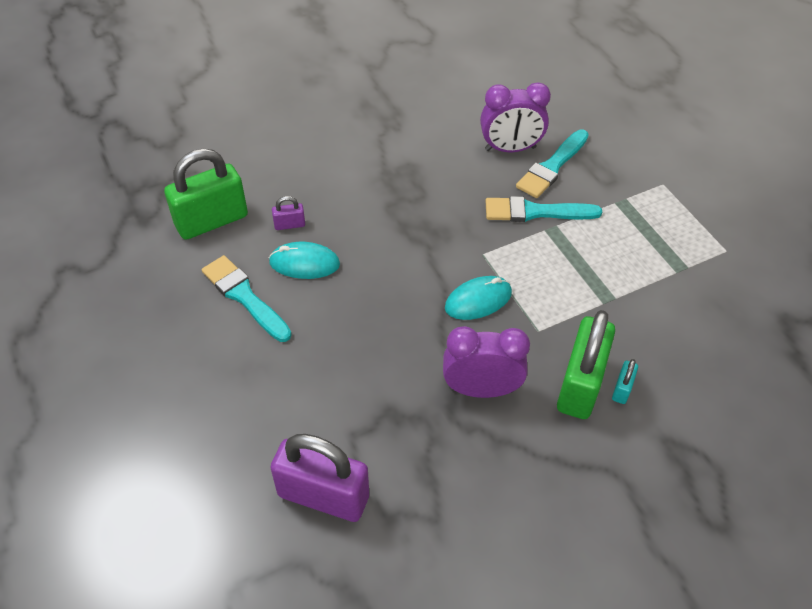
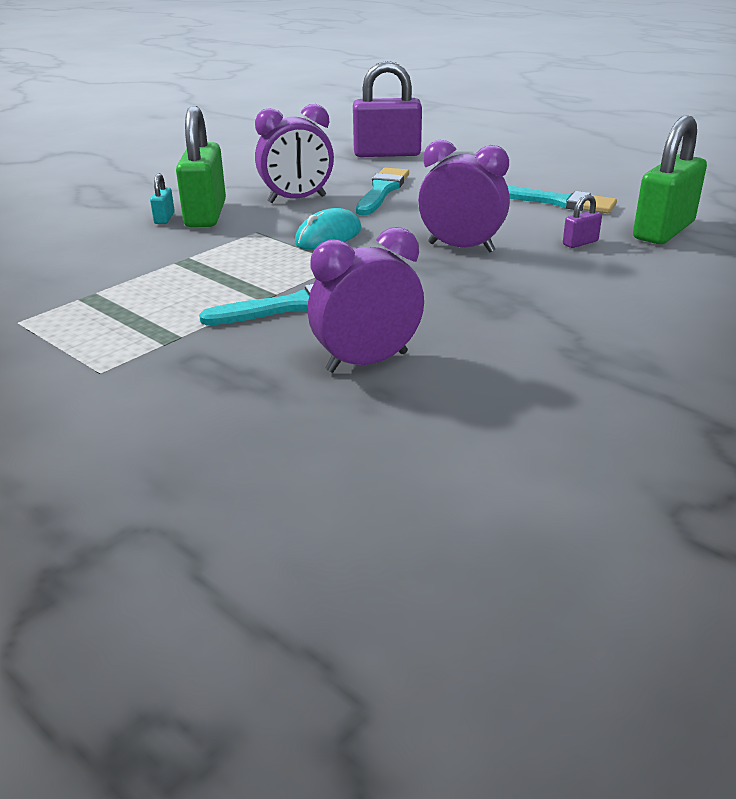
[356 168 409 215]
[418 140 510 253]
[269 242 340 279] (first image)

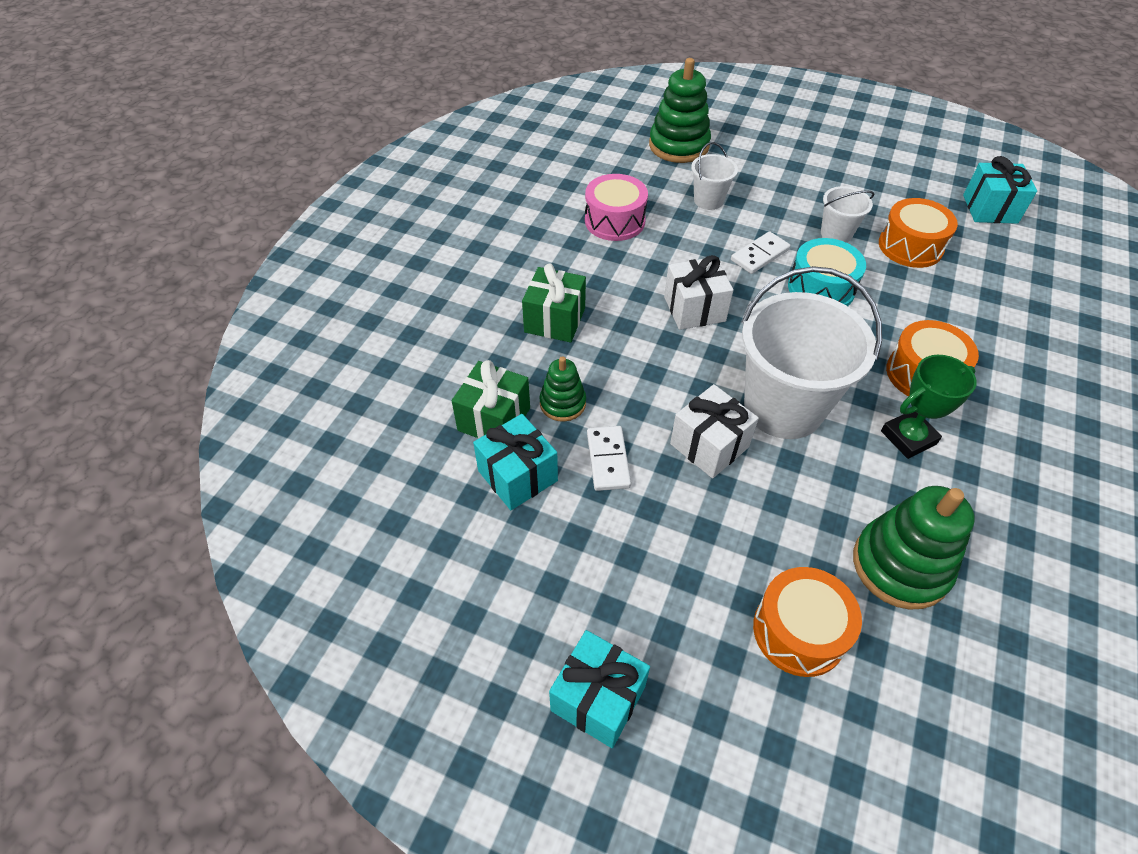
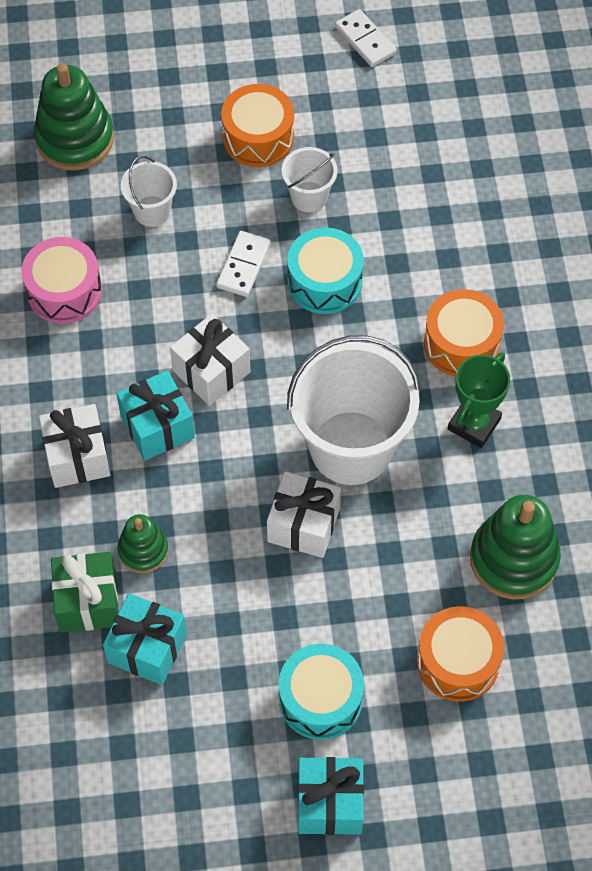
[39 404 111 488]
[116 370 195 461]
[221 84 294 167]
[279 644 364 740]
[335 9 397 67]

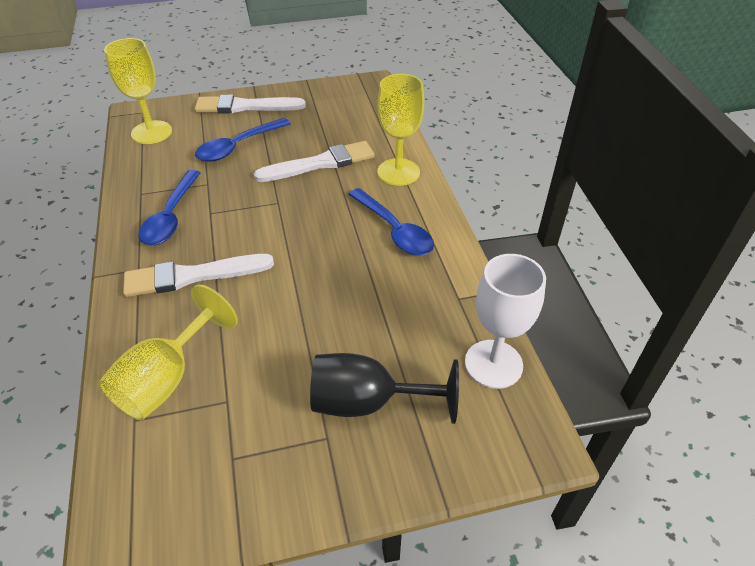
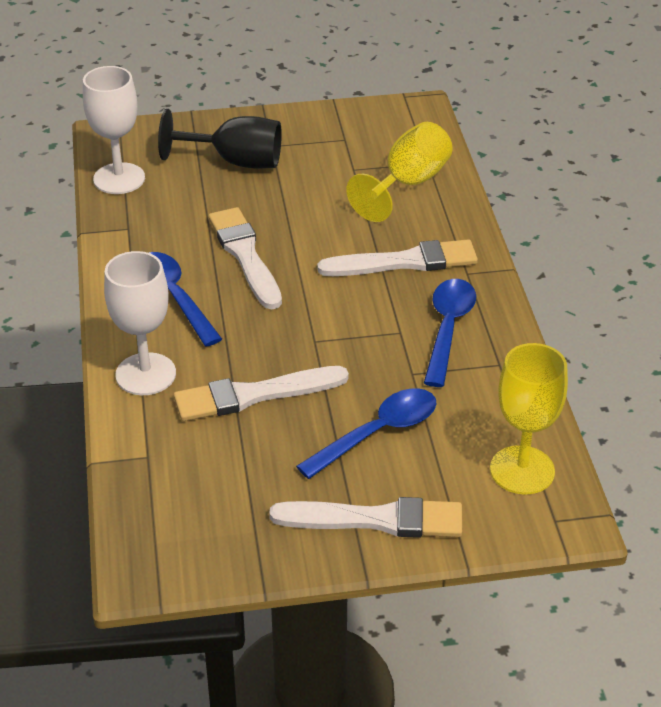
[104 251 176 395]
[208 207 282 309]

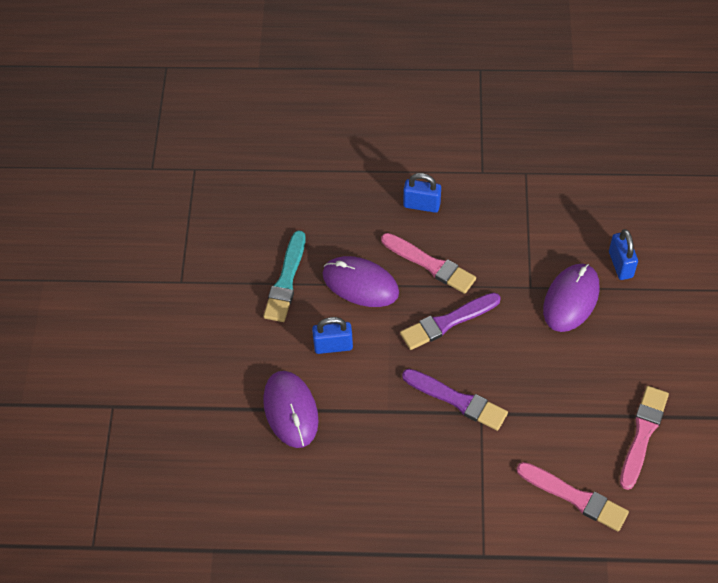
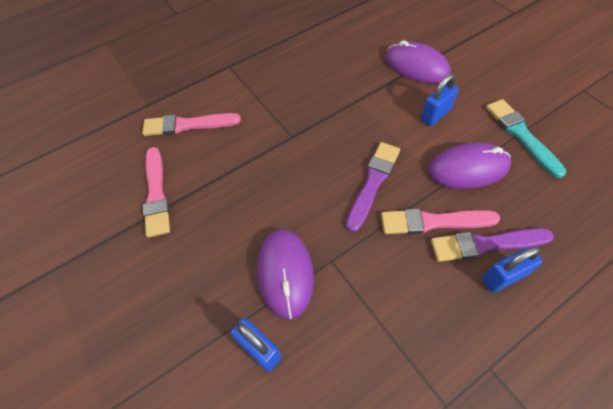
[431 228 554 262]

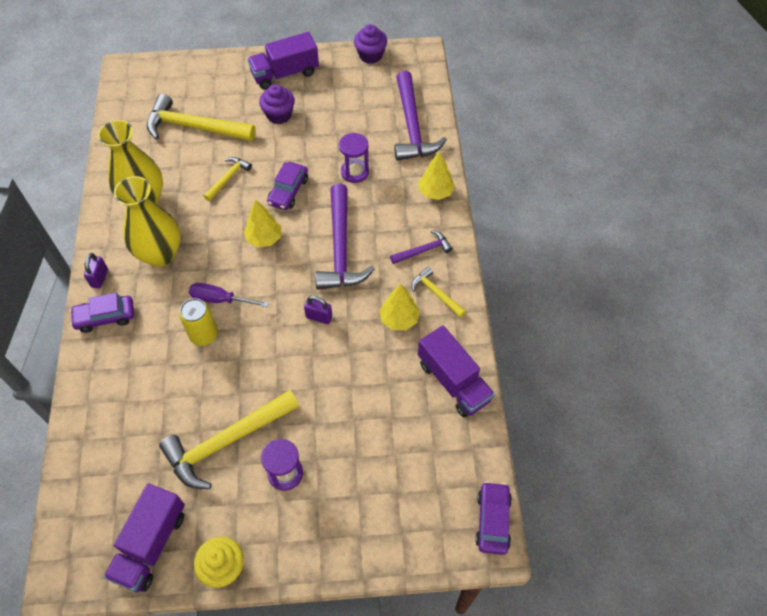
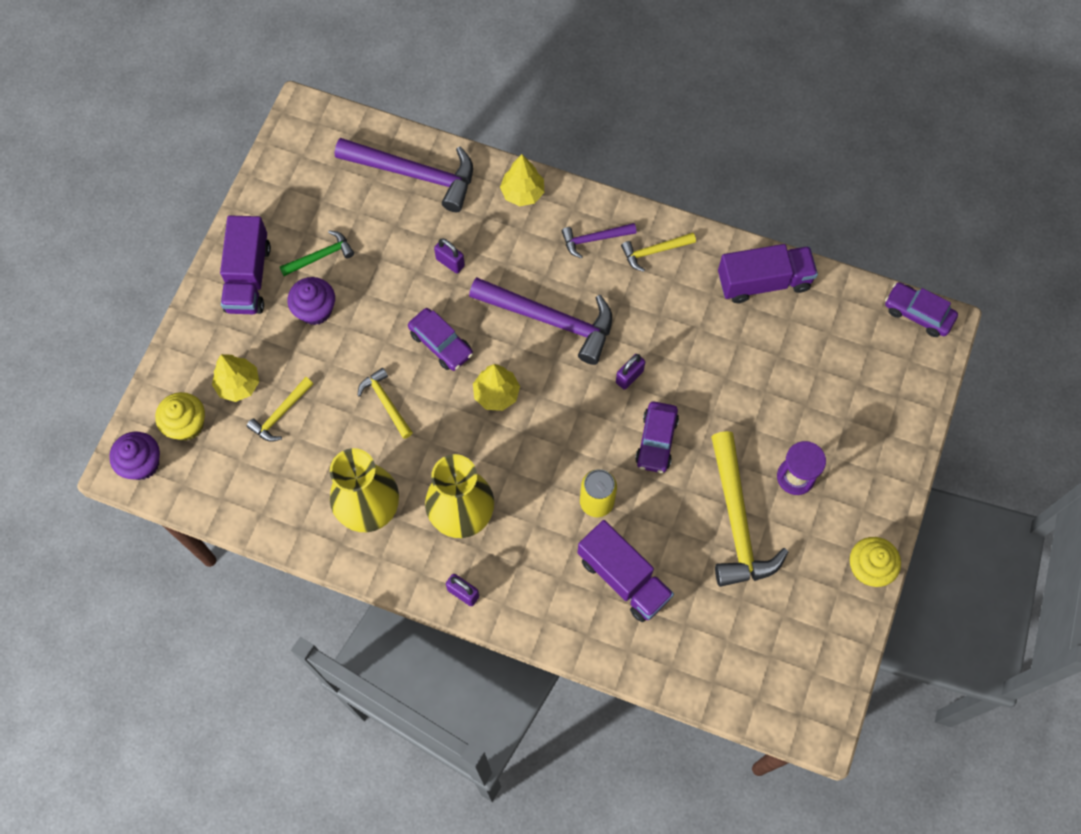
[109 432 160 480]
[155 392 205 441]
[212 354 259 402]
[247 377 313 442]
[280 230 354 276]
[434 238 465 274]
[562 223 637 259]
[577 520 674 622]
[635 402 679 473]
[189 283 269 307] (first image)

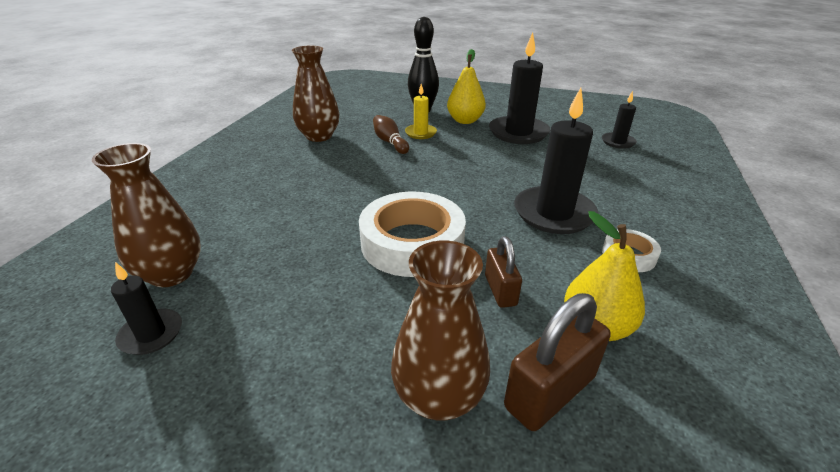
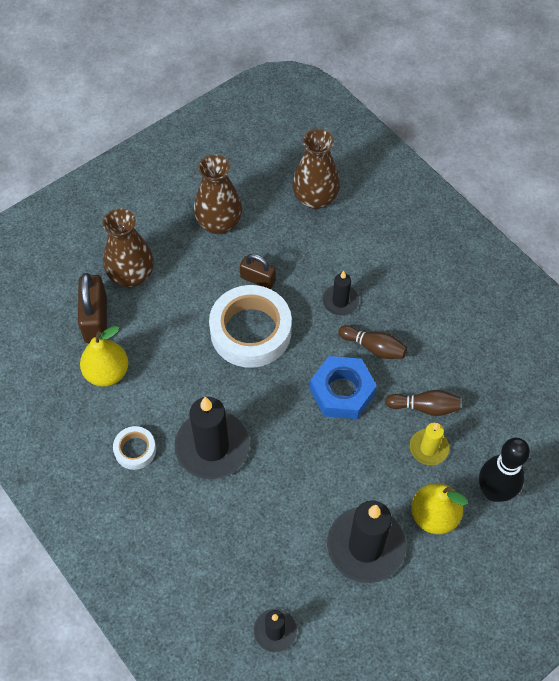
[194 154 242 234]
[240 254 276 289]
[310 356 377 419]
[323 271 359 315]
[338 325 407 359]

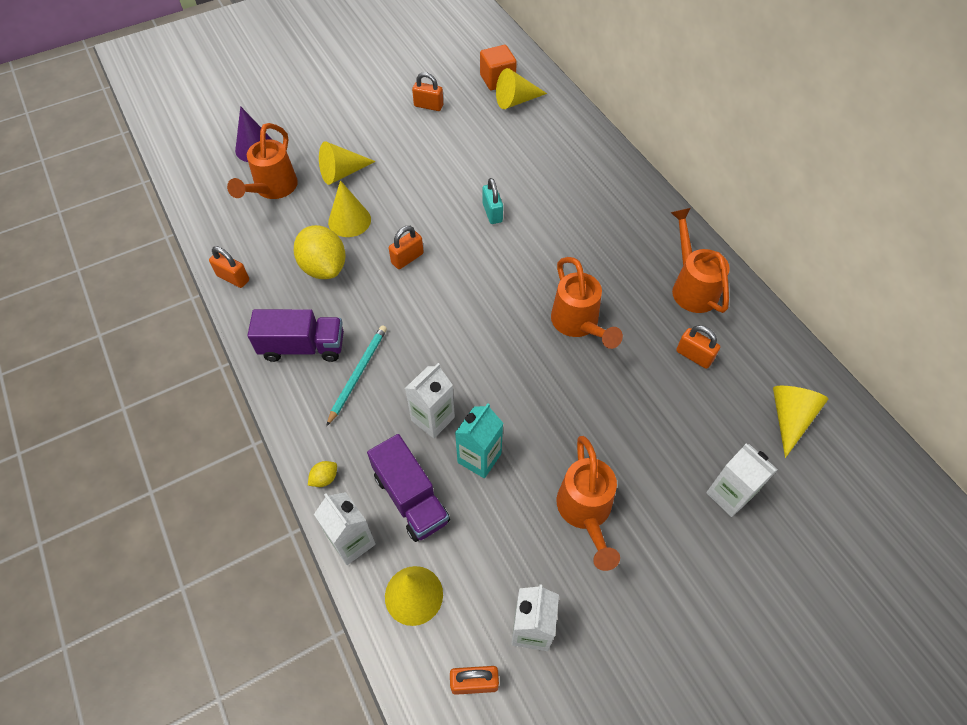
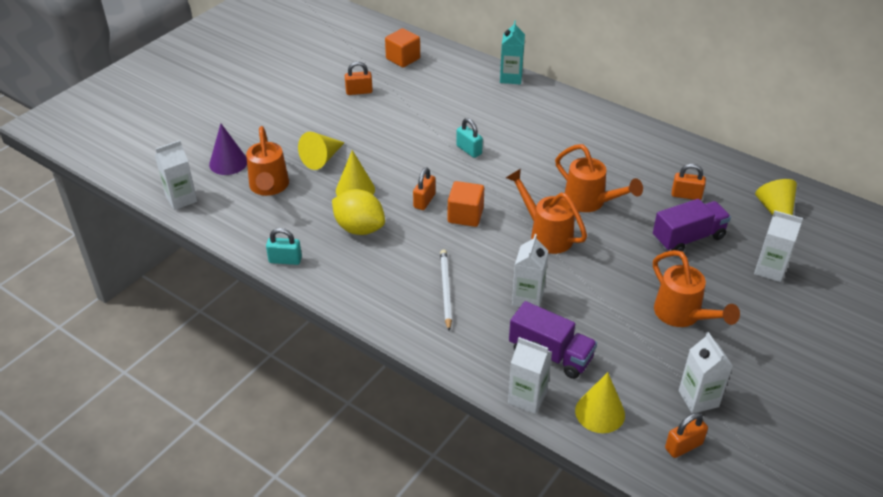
[155 140 197 210]
[266 228 302 265]
[440 250 452 331]
[448 181 484 227]
[500 21 525 84]
[506 169 587 254]
[653 199 731 252]
[308 461 337 487] (first image)
[496 68 547 109] (first image)

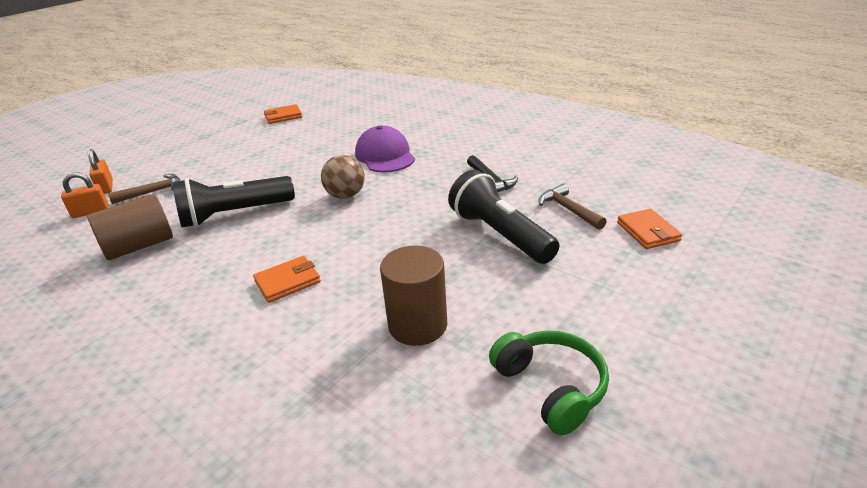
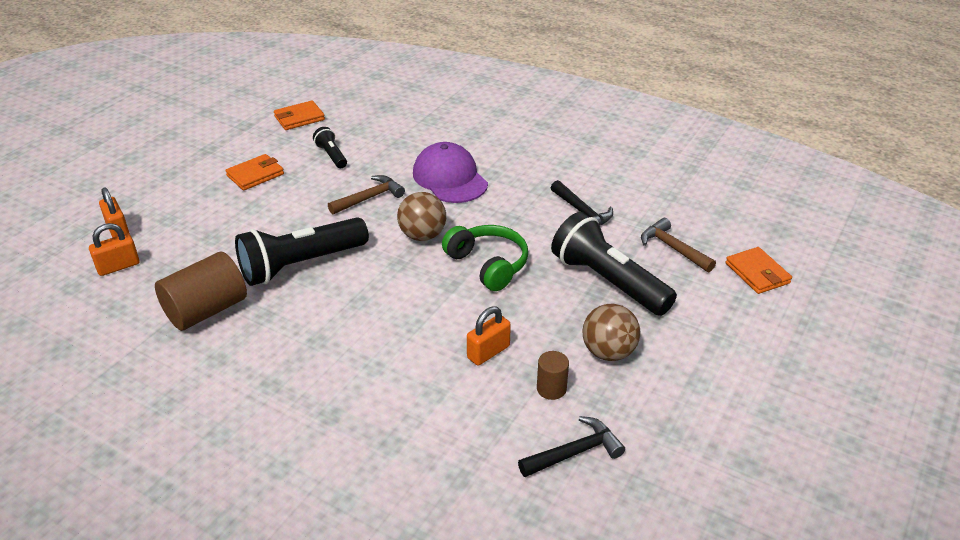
[225 154 284 191]
[313 127 347 168]
[328 175 405 215]
[442 225 528 291]
[467 306 511 366]
[518 416 625 477]
[537 351 569 400]
[583 304 640 361]

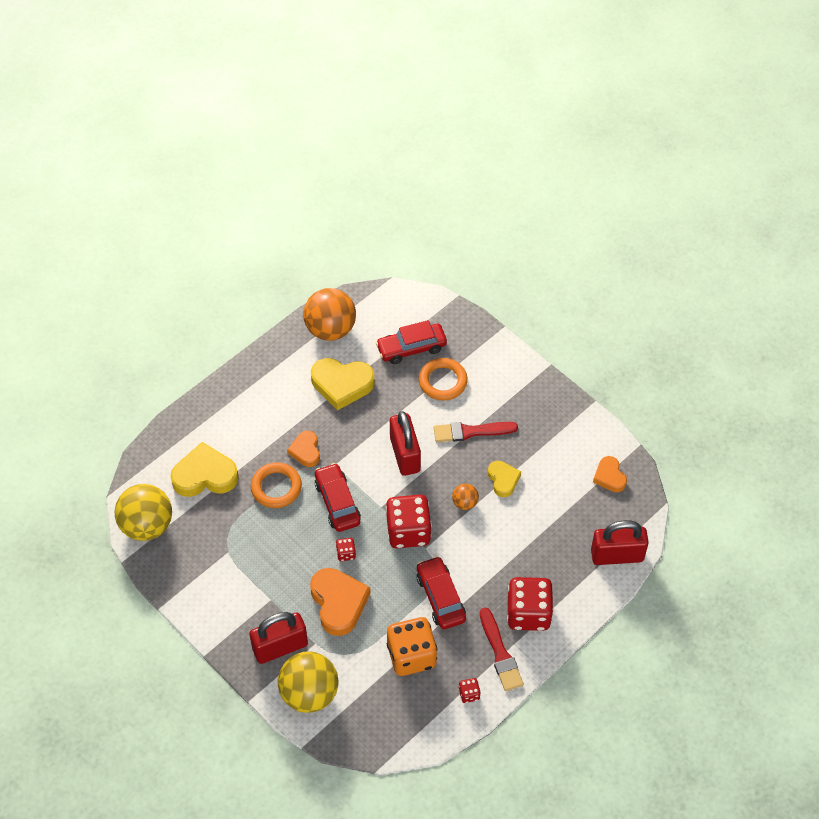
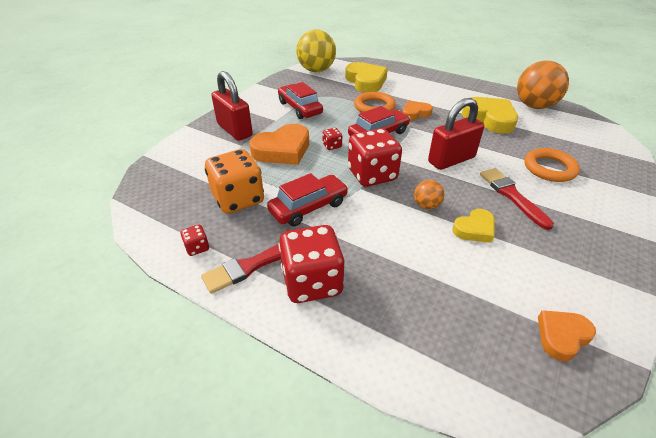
[278 82 323 119]
[462 97 518 134]
[278 651 338 713] (first image)
[591 520 649 565] (first image)

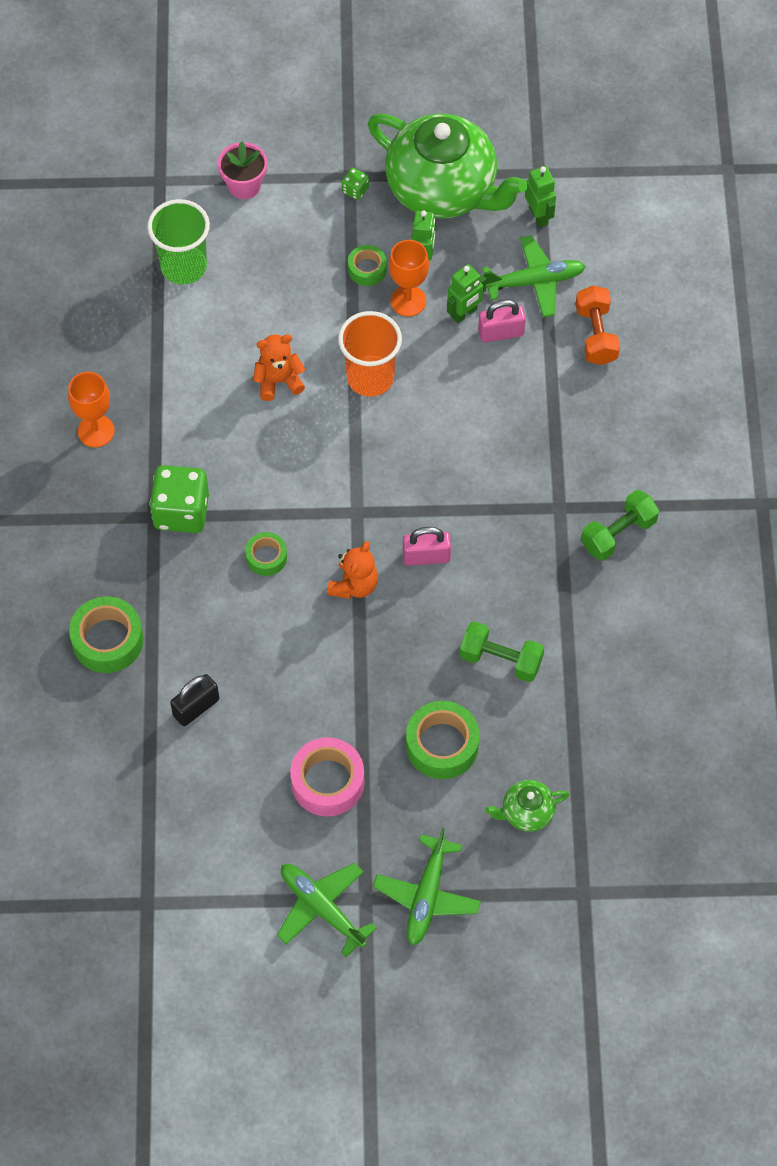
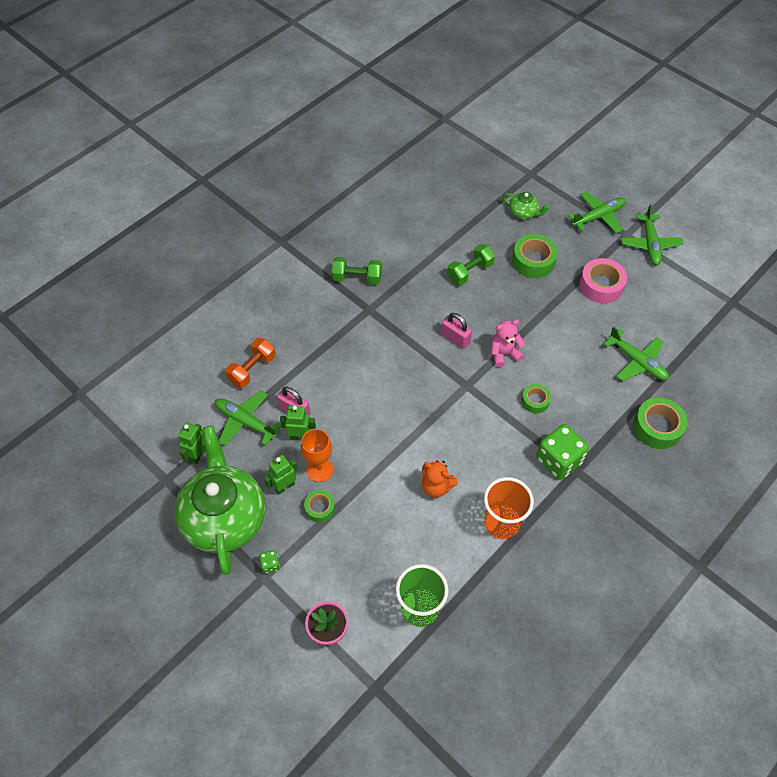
[447 244 495 286]
[484 477 534 539]
[491 319 525 367]
[604 326 669 381]
[68 372 115 447] (first image)

